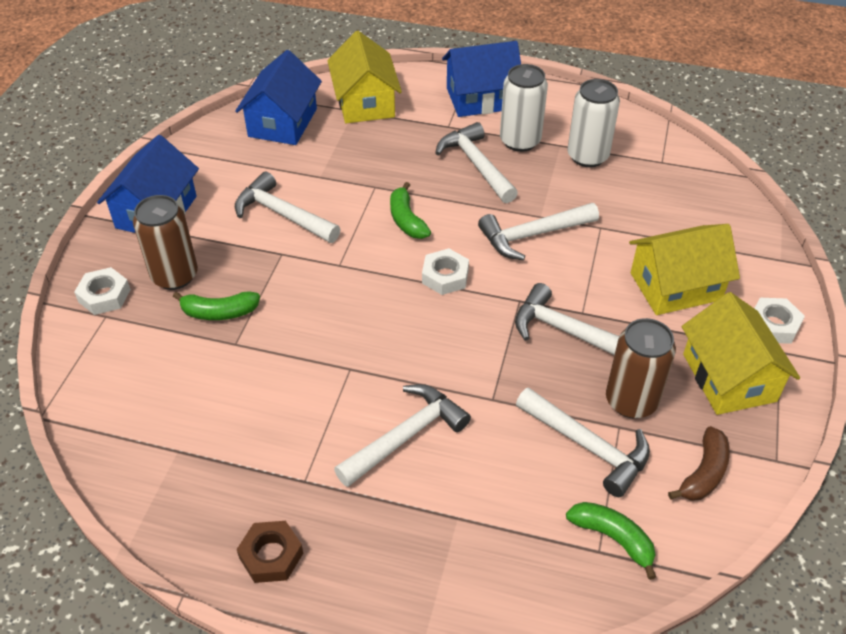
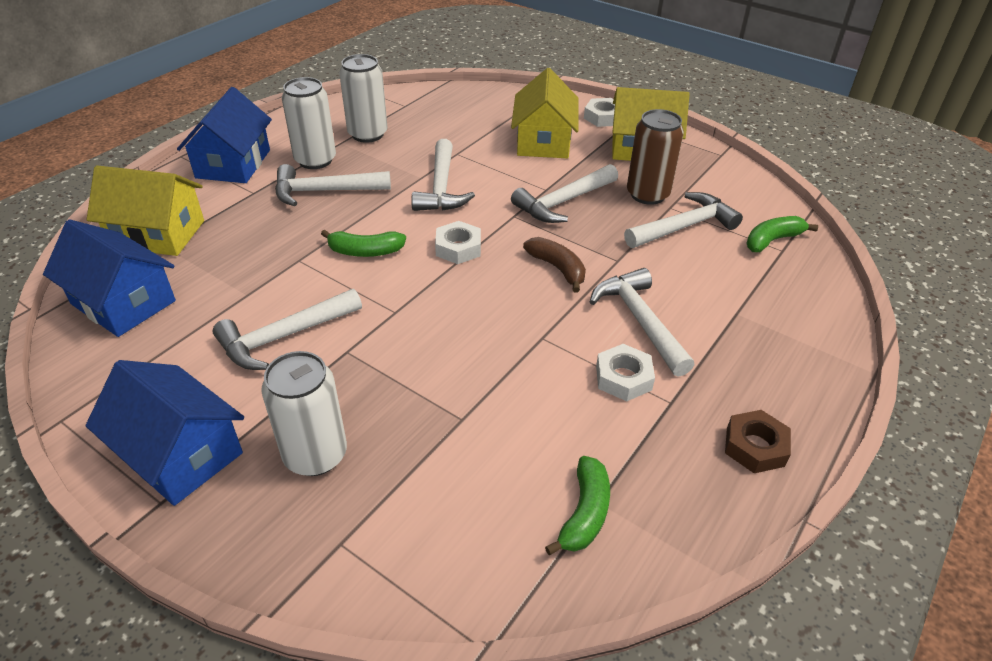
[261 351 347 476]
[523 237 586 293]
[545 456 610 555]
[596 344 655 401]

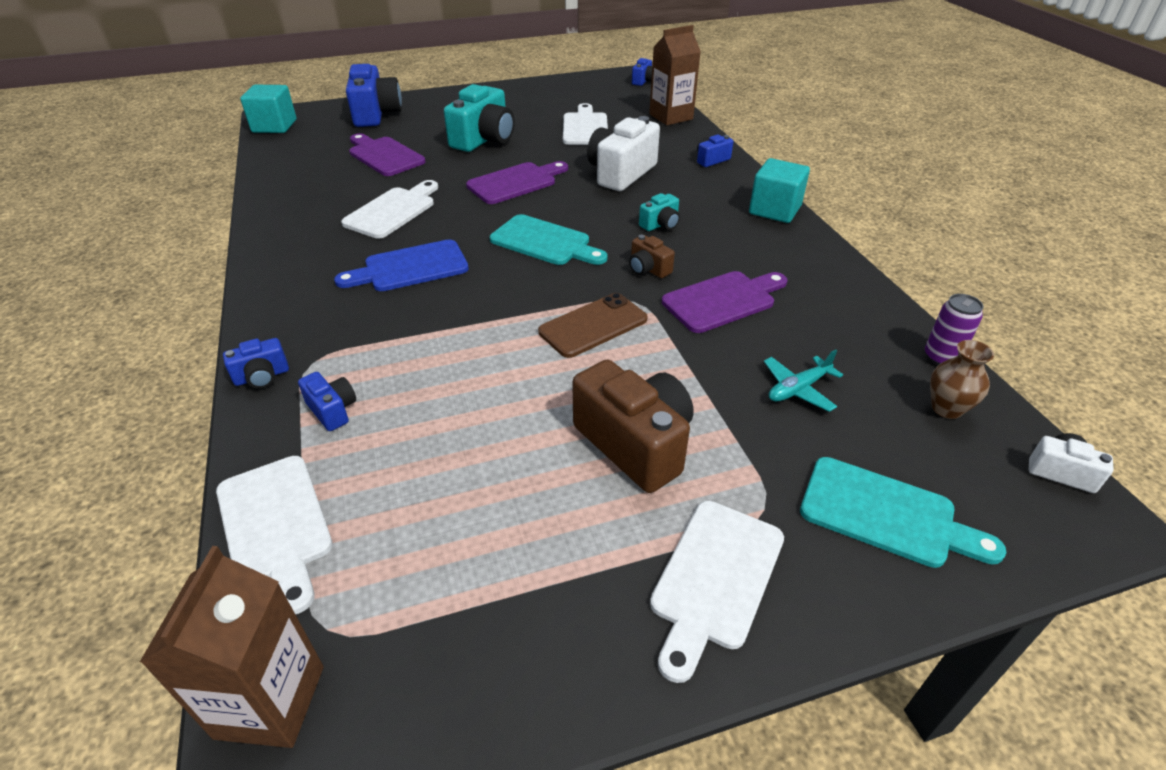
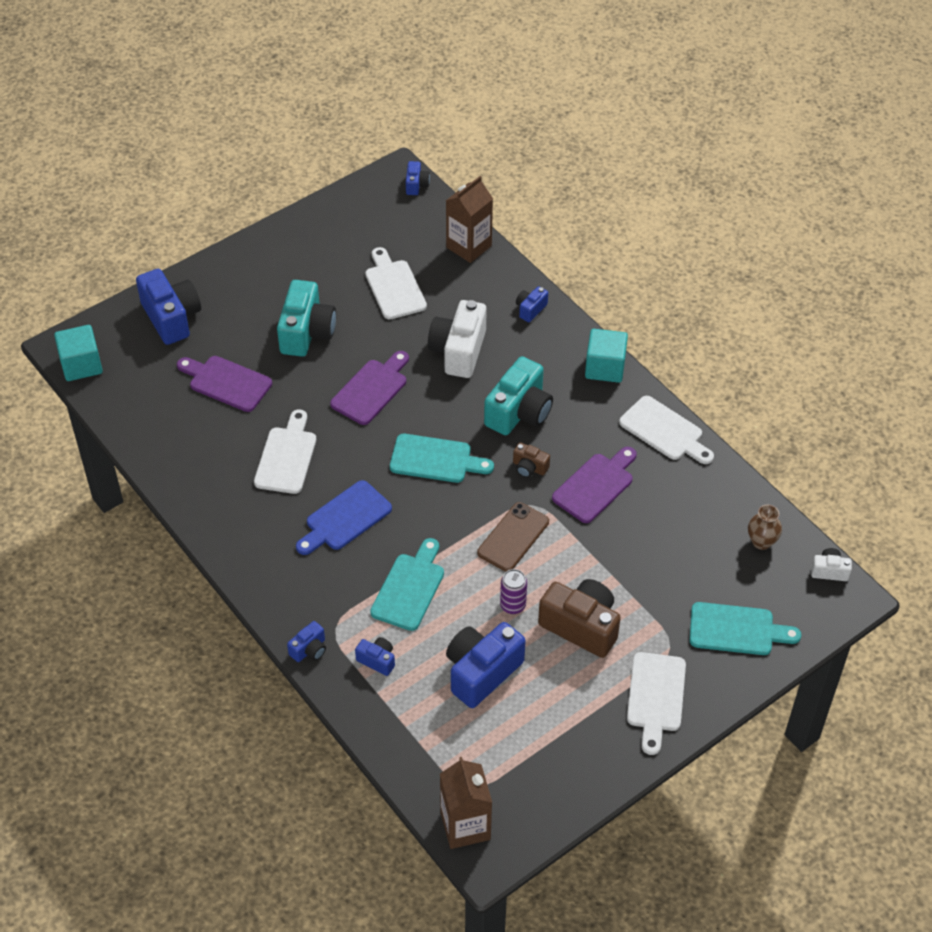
[370 538 444 631]
[446 622 526 708]
[484 356 553 435]
[500 569 527 614]
[619 396 714 464]
[764 349 843 412] (first image)

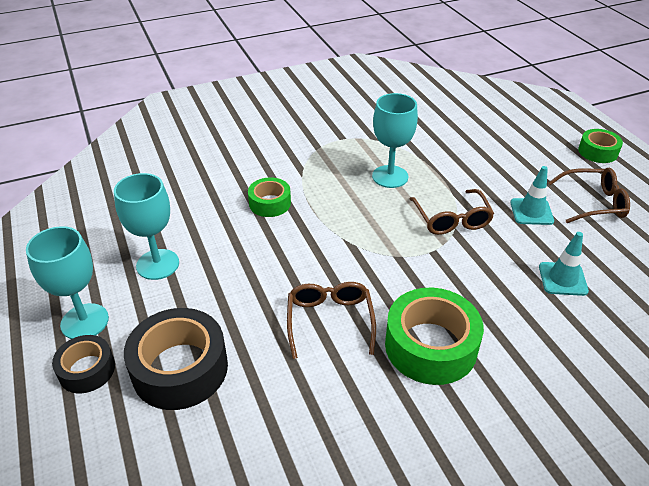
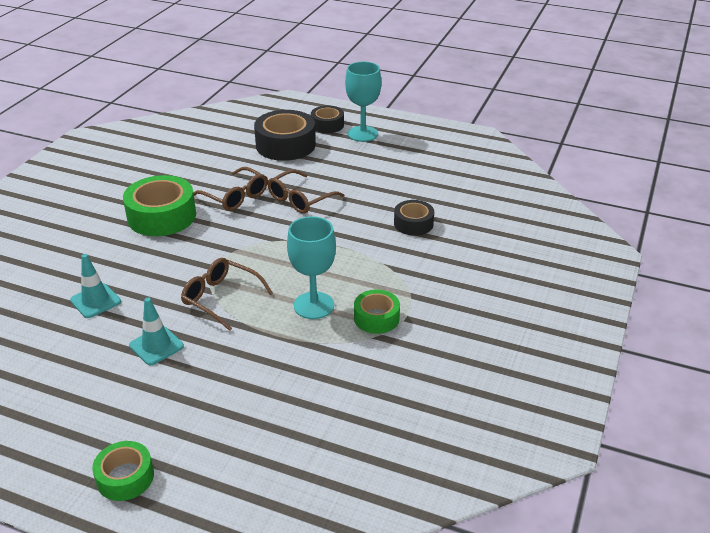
[268 170 345 214]
[354 290 400 334]
[394 200 434 236]
[114 173 179 280] (first image)

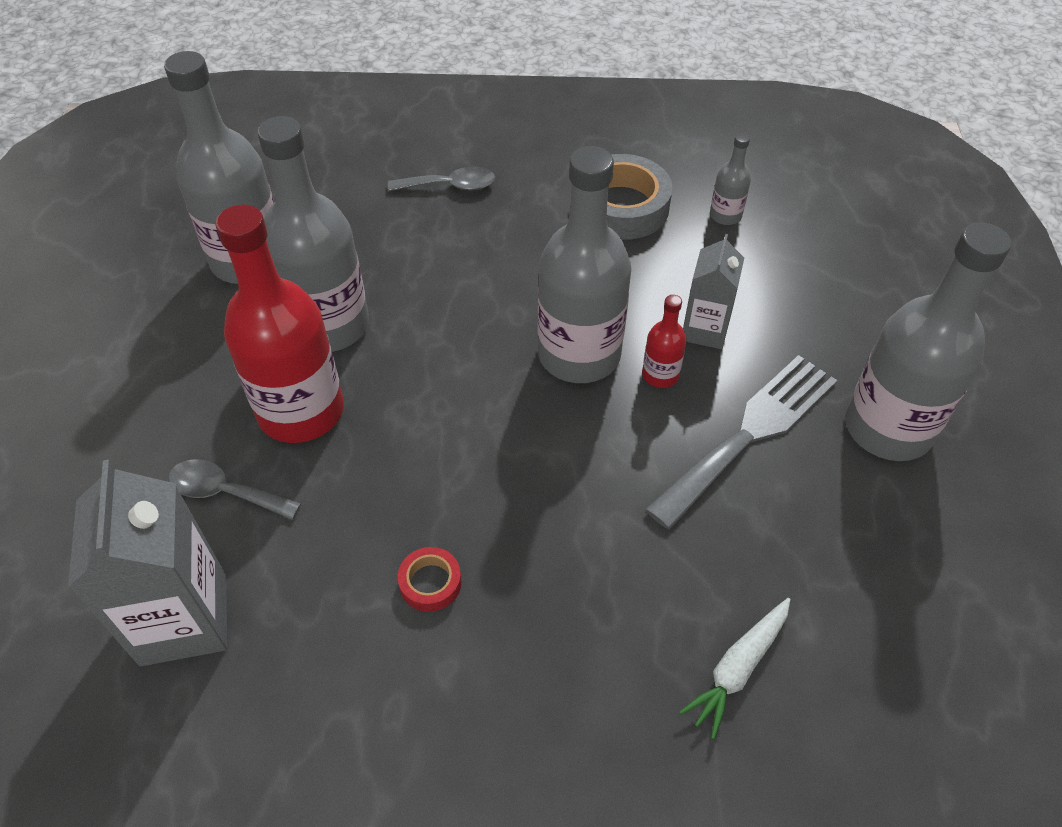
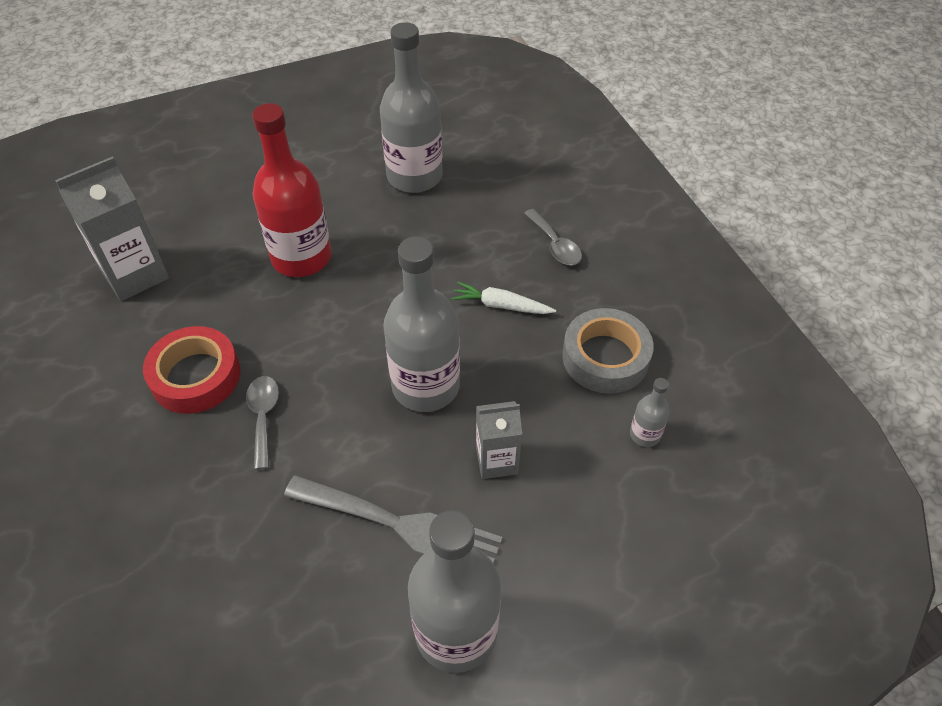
[143 326 240 414]
[246 376 279 470]
[451 281 556 314]
[258 116 369 352] (first image)
[642 295 686 388] (first image)

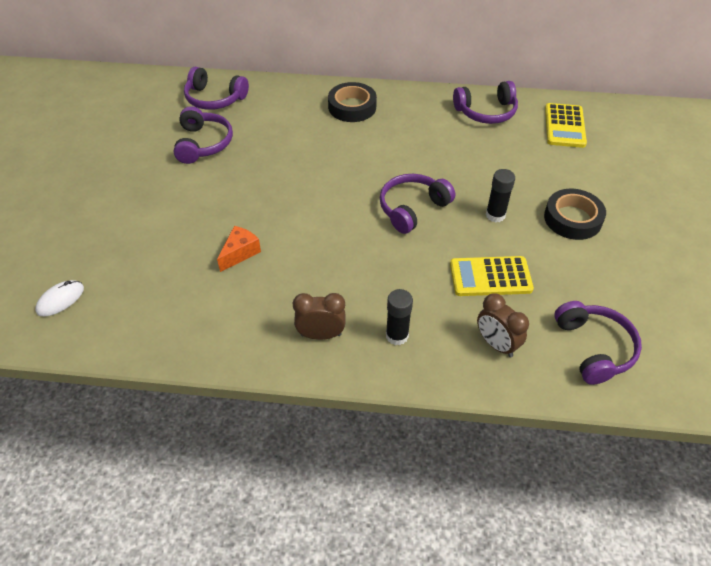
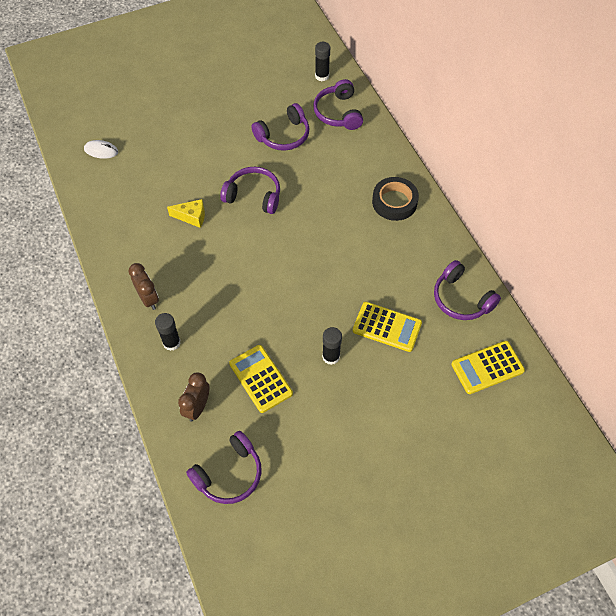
[167 199 205 228]
[220 167 280 214]
[315 42 330 81]
[353 302 422 352]
[544 189 606 240] (first image)

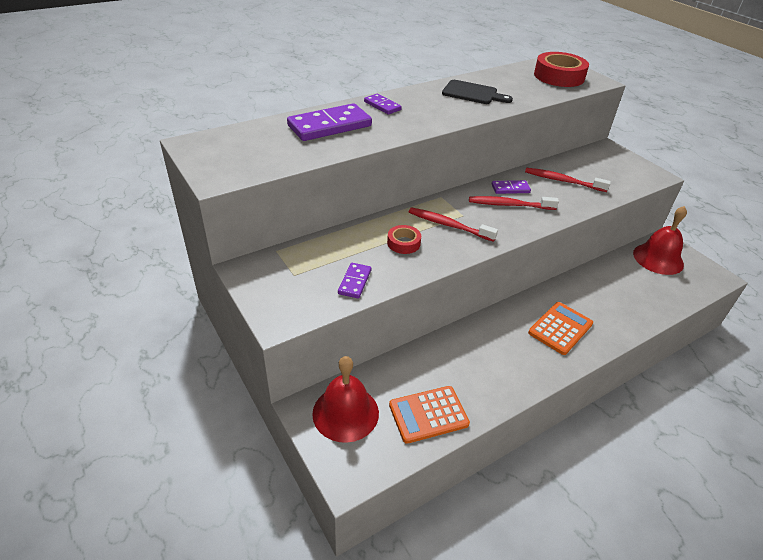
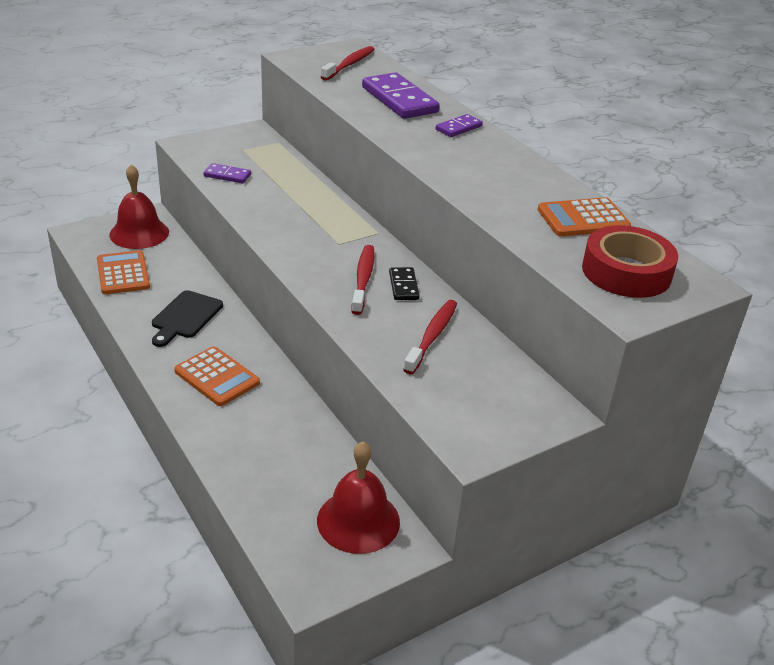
[152 290 223 347]
[321 46 374 81]
[389 267 420 300]
[538 197 631 237]
[387 225 421 254] (first image)

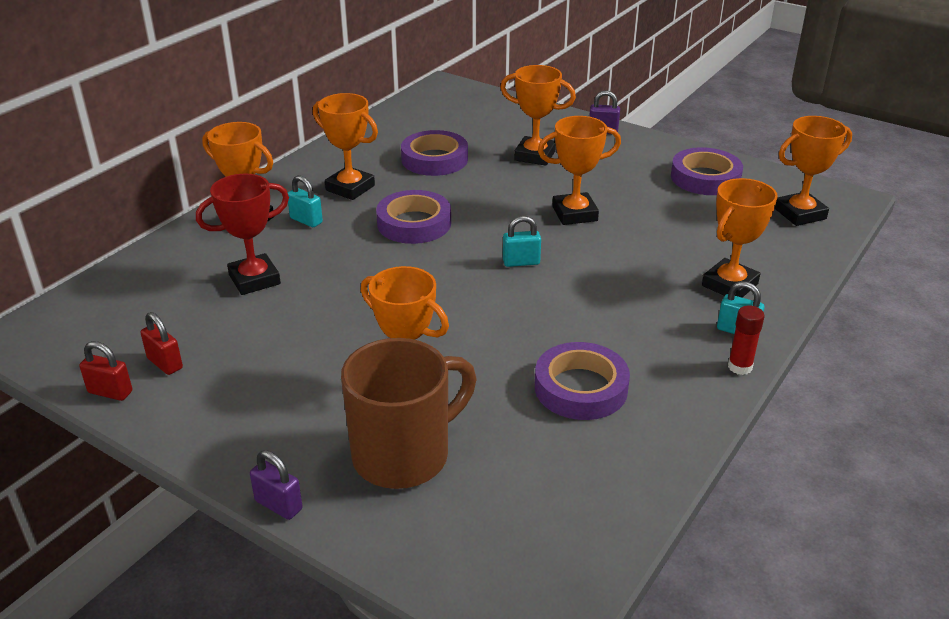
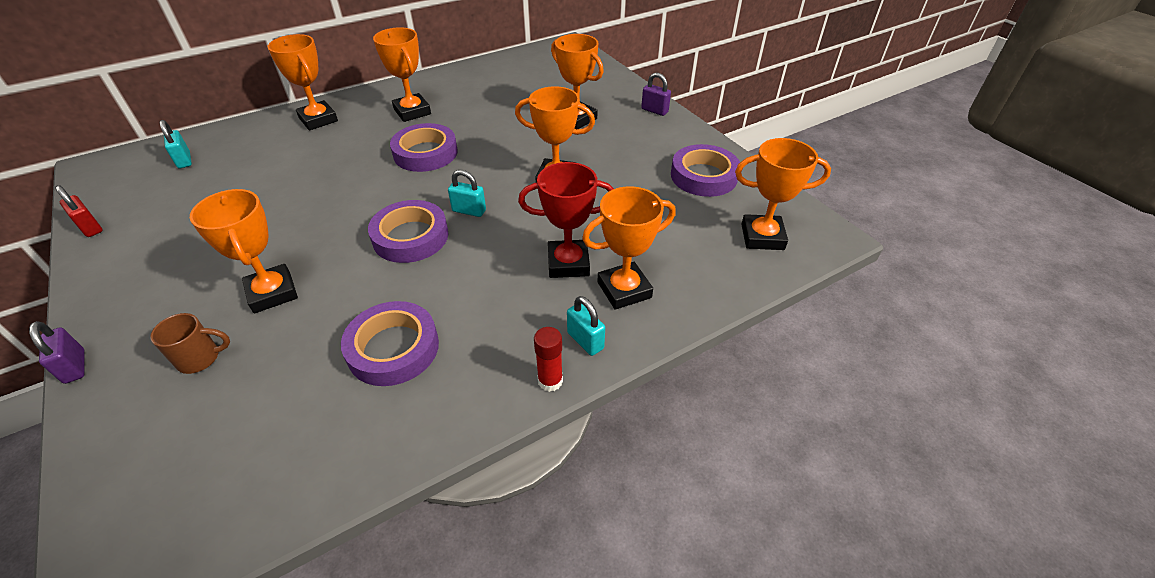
[150 313 230 374]
[160 120 192 169]
[368 200 448 263]
[518 162 614 278]
[140 312 183 375] (first image)

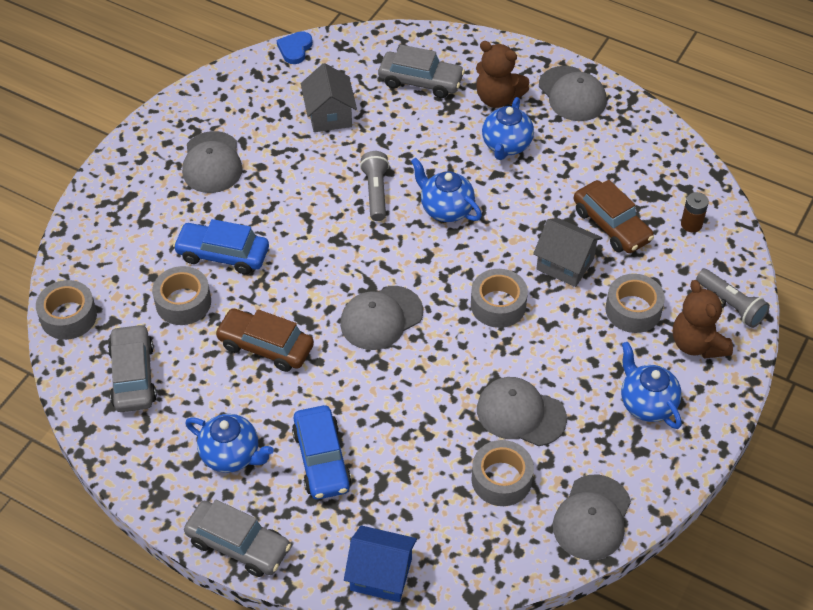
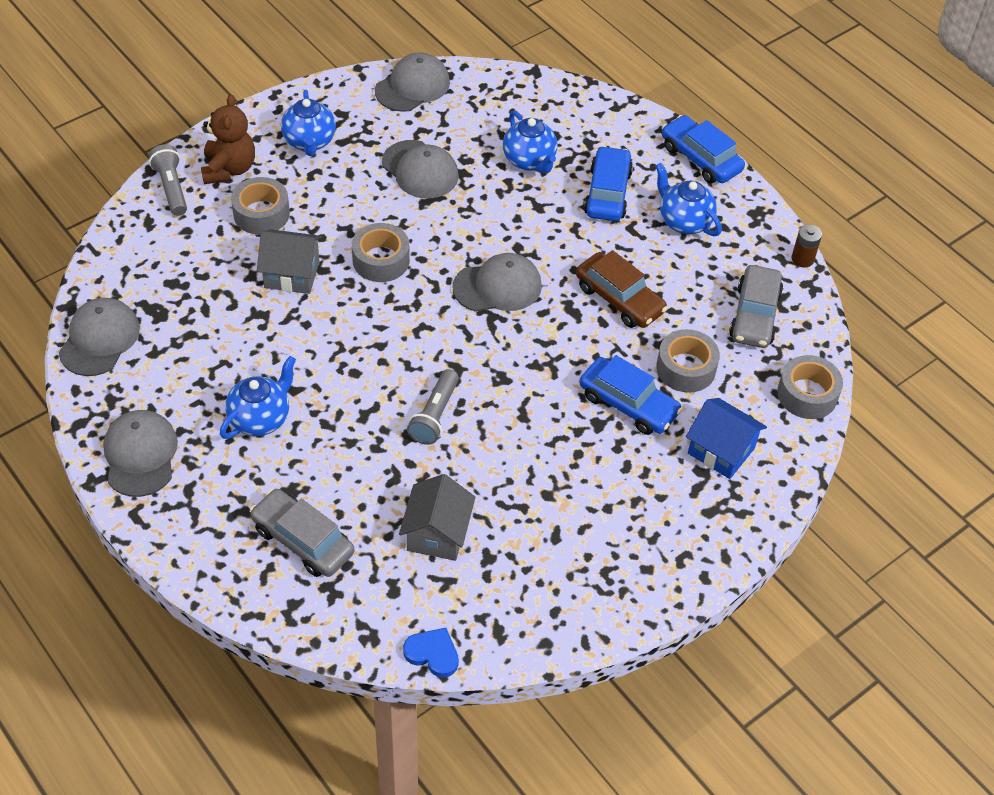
[59 298 140 376]
[257 229 322 294]
[403 628 459 678]
[503 110 558 174]
[662 115 745 184]
[686 398 767 479]
[792 224 822 268]
[472 440 534 506] (first image)
[476 41 530 108] (first image)
[574 180 654 253] (first image)

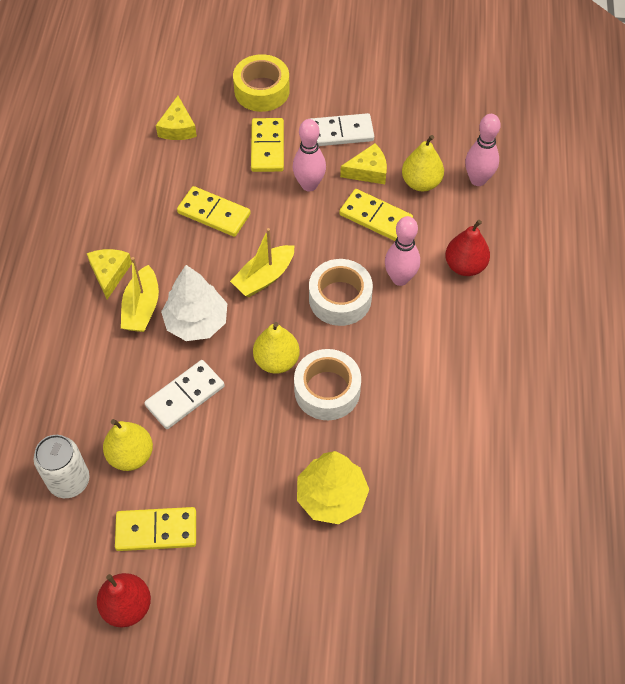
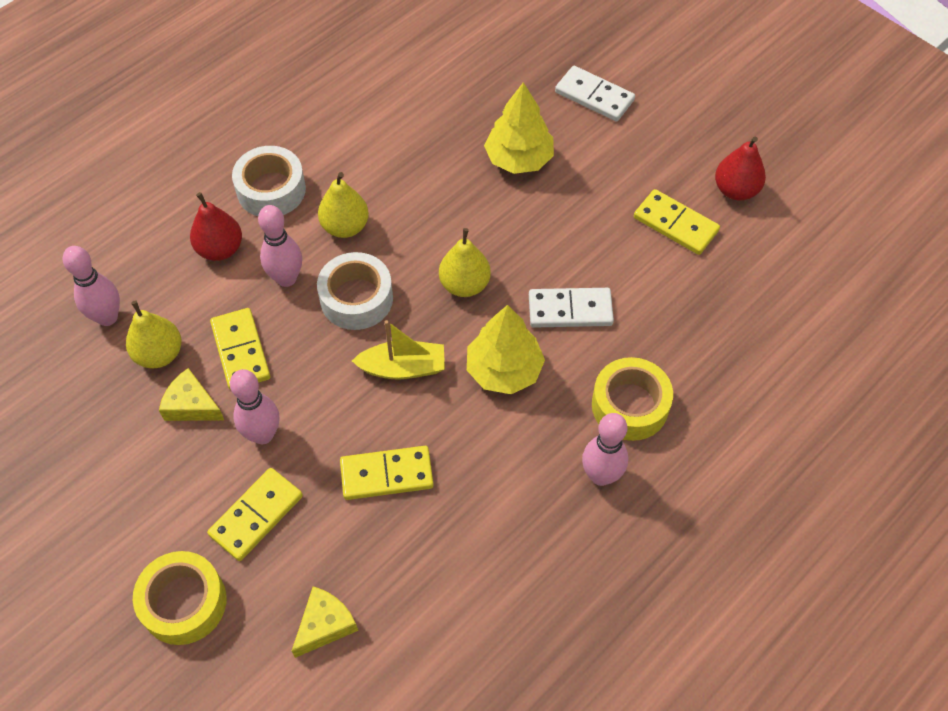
[232 146 306 216]
[318 172 369 238]
[340 446 434 500]
[467 305 545 394]
[555 66 635 122]
[582 413 628 486]
[592 357 673 441]
[34 435 90 498] (first image)
[87 249 132 299] (first image)
[121 257 159 332] (first image)

